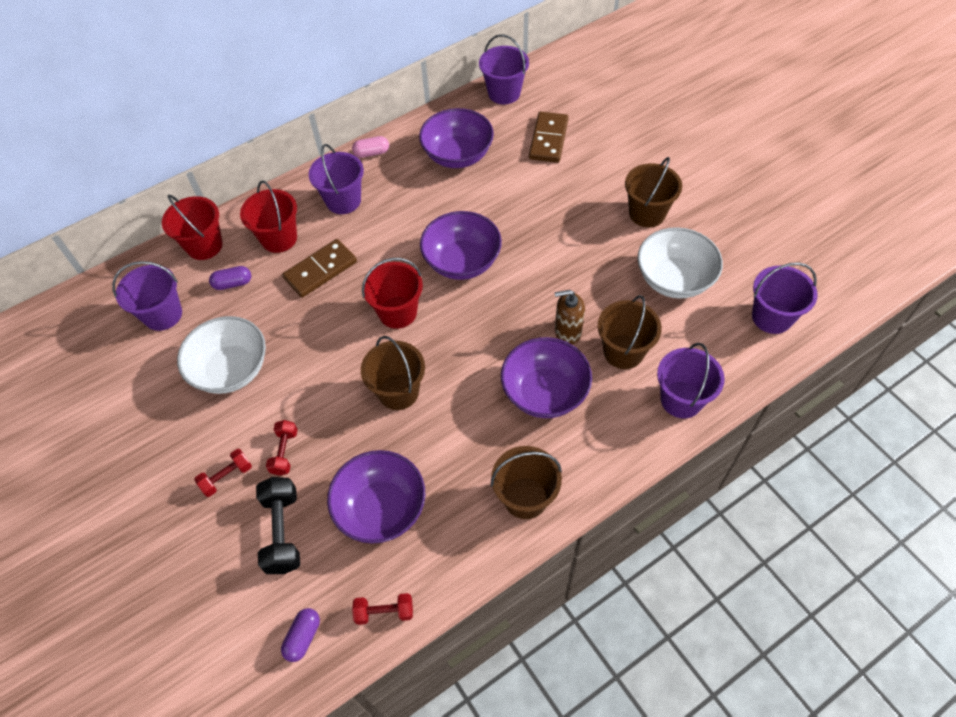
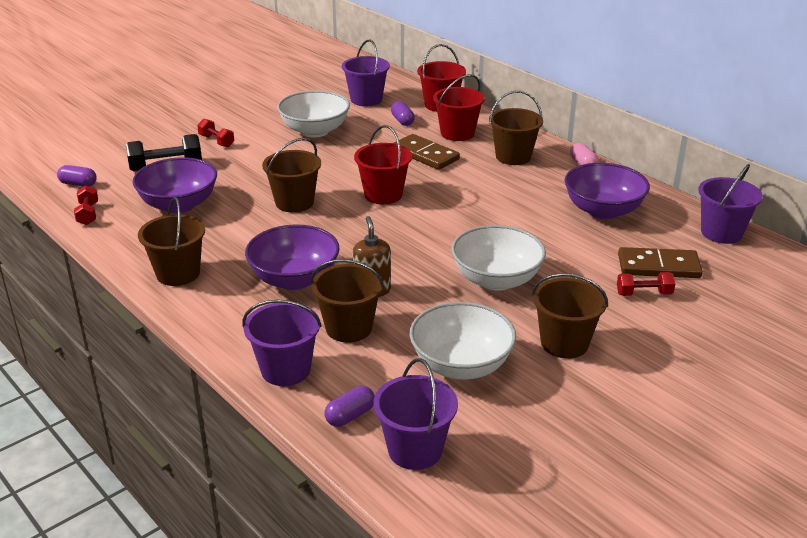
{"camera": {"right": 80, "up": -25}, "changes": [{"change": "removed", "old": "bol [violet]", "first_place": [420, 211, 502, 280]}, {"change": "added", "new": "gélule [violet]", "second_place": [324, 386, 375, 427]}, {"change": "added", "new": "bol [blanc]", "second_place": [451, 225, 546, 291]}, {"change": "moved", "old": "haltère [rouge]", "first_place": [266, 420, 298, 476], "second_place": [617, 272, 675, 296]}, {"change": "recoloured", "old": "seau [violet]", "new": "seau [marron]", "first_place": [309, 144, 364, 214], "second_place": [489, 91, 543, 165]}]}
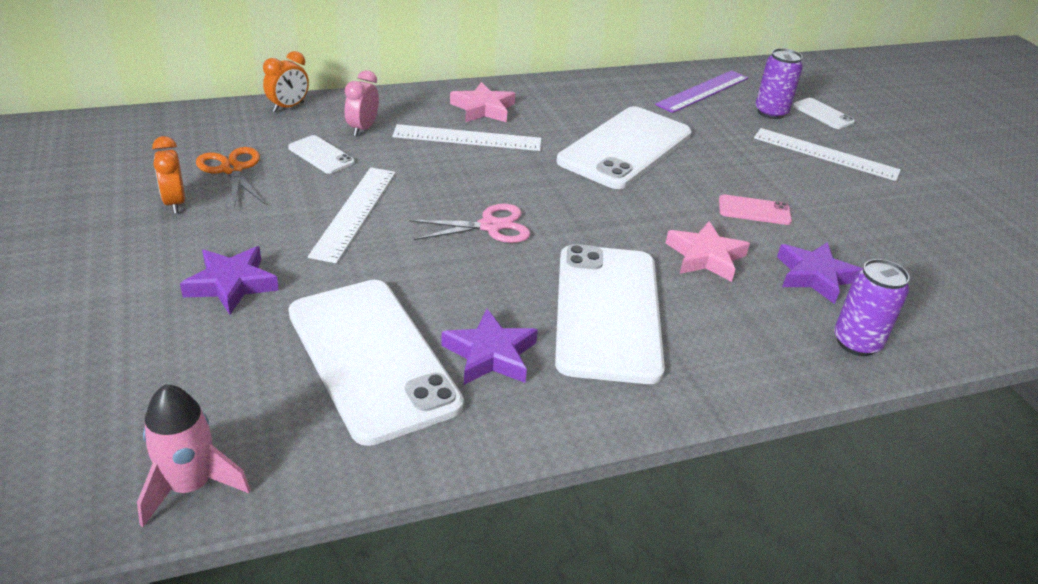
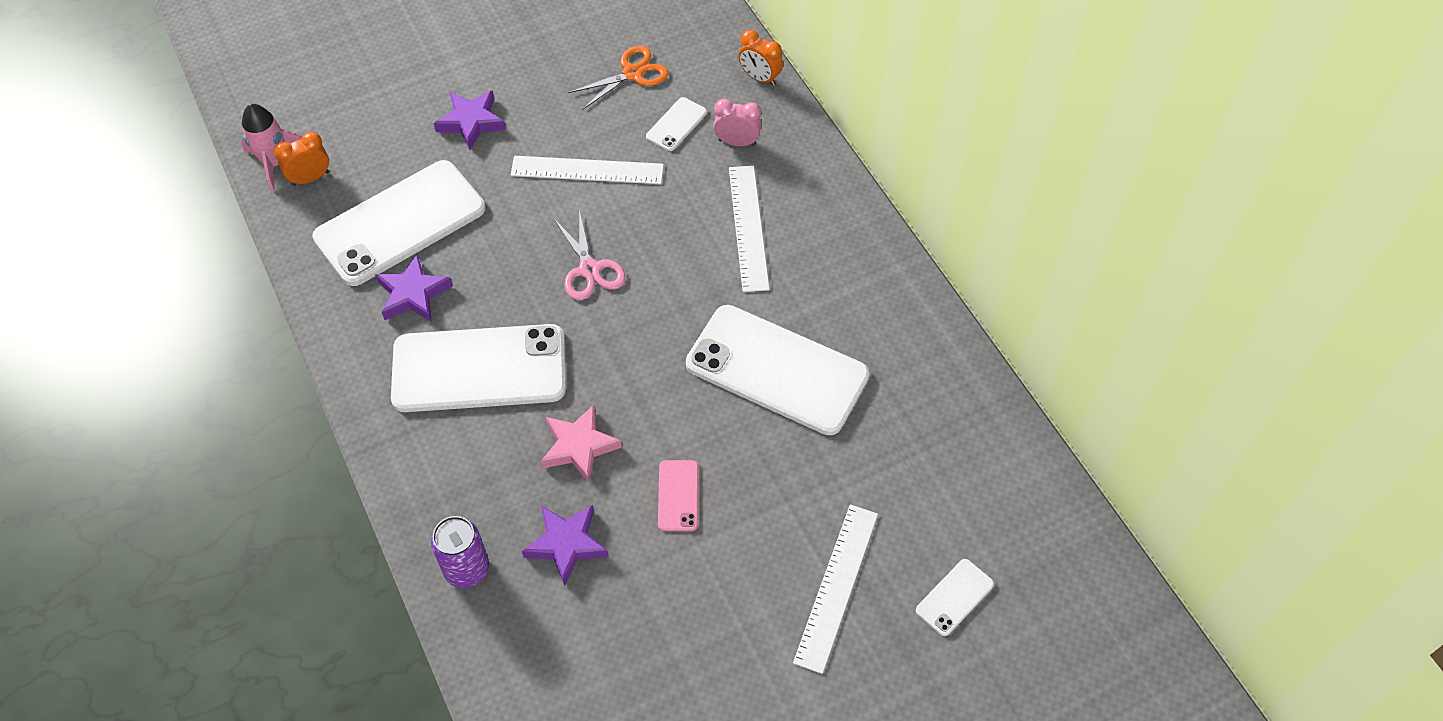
{"camera": {"right": 85, "up": 20}, "changes": [{"change": "removed", "old": "étoile [rose]", "first_place": [450, 82, 515, 122]}, {"change": "removed", "old": "règle [violet]", "first_place": [655, 70, 748, 113]}, {"change": "removed", "old": "canette [violet]", "first_place": [755, 48, 803, 119]}, {"change": "moved", "old": "réveil [orange]", "first_place": [152, 136, 185, 214], "second_place": [274, 132, 329, 186]}]}
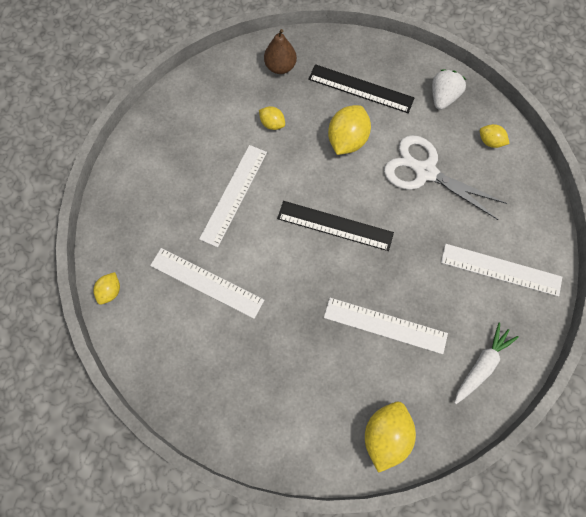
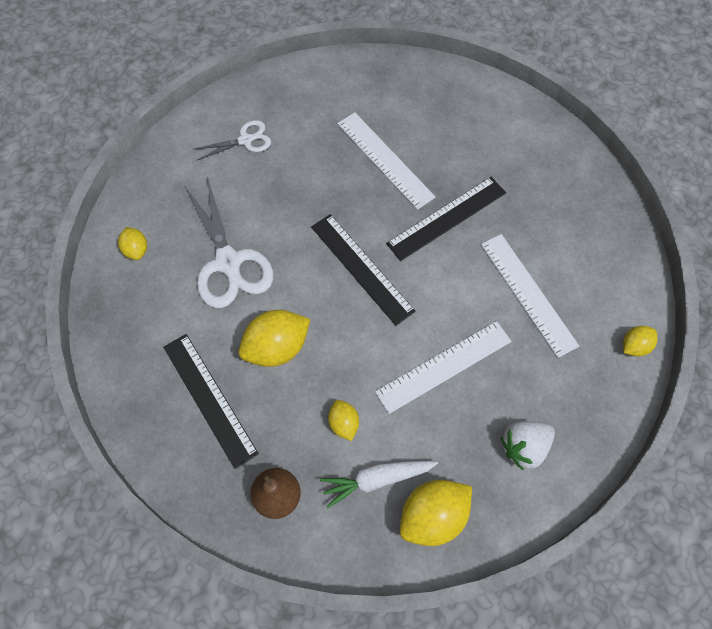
{"camera": {"right": -145, "up": -5}, "changes": [{"change": "added", "new": "règle [noir]", "second_place": [386, 177, 506, 261]}, {"change": "moved", "old": "citron [jaune]", "first_place": [365, 402, 416, 473], "second_place": [400, 480, 472, 546]}, {"change": "moved", "old": "fraise [blanc]", "first_place": [432, 69, 466, 110], "second_place": [501, 421, 555, 470]}, {"change": "moved", "old": "carotte [blanc]", "first_place": [454, 323, 519, 404], "second_place": [320, 461, 438, 508]}, {"change": "replaced", "old": "règle [blanc]", "new": "ciseaux [blanc]", "first_place": [441, 244, 562, 297], "second_place": [195, 120, 271, 160]}]}
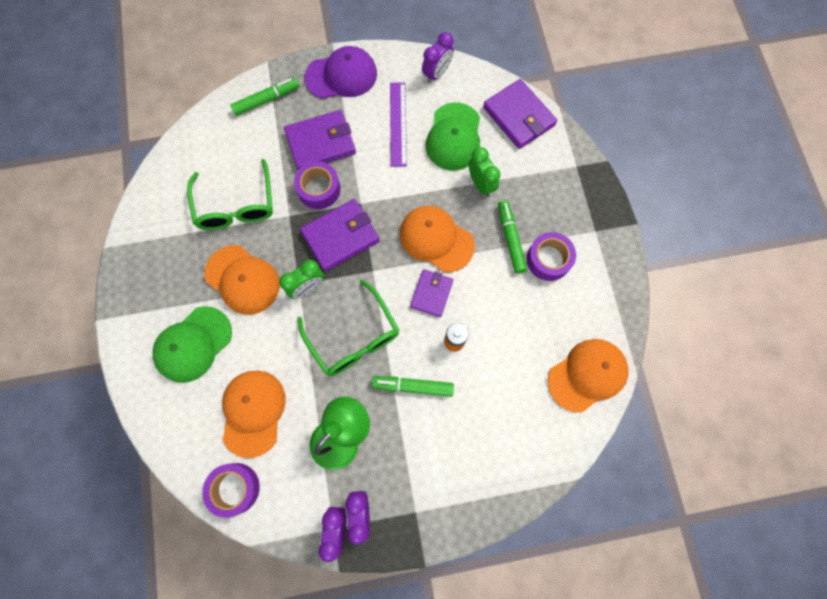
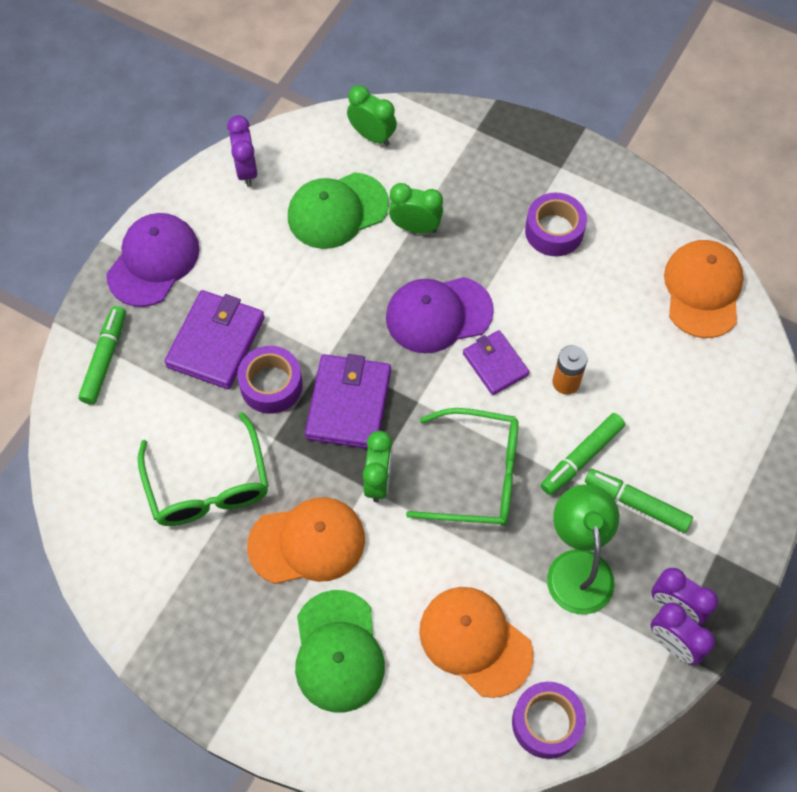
{"camera": {"right": -50, "up": -10}, "changes": [{"change": "removed", "old": "règle [violet]", "first_place": [390, 82, 407, 167]}, {"change": "moved", "old": "feutre [vert]", "first_place": [498, 200, 527, 274], "second_place": [585, 469, 693, 533]}, {"change": "replaced", "old": "portefeuille [violet]", "new": "réveil [vert]", "first_place": [483, 79, 557, 149], "second_place": [347, 85, 397, 146]}, {"change": "recoloured", "old": "casquette [orange]", "new": "casquette [violet]", "first_place": [400, 206, 475, 272], "second_place": [386, 277, 494, 353]}, {"change": "turned", "old": "lunettes [vert]", "first_place": [187, 159, 273, 230], "second_place": [138, 412, 269, 526], "degrees": 45}, {"change": "turned", "old": "casquette [vert]", "first_place": [426, 103, 480, 170], "second_place": [288, 172, 389, 249], "degrees": 105}]}
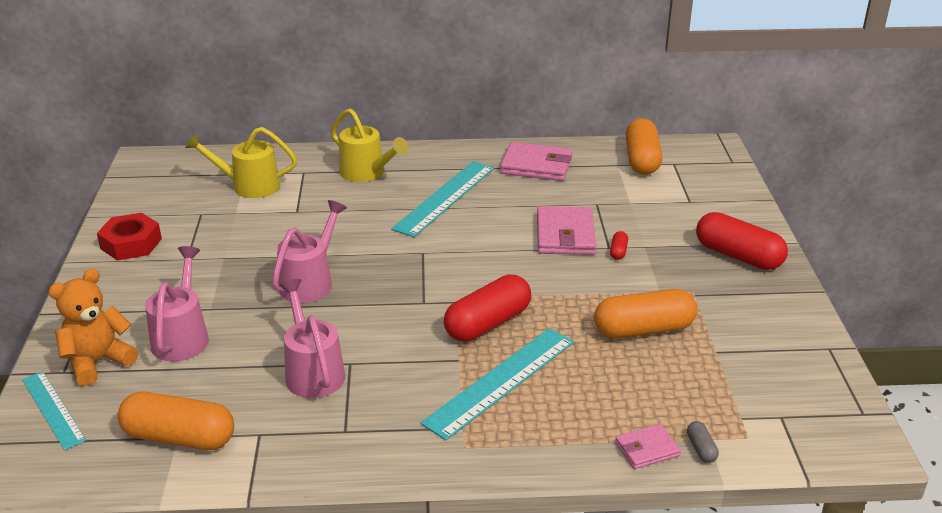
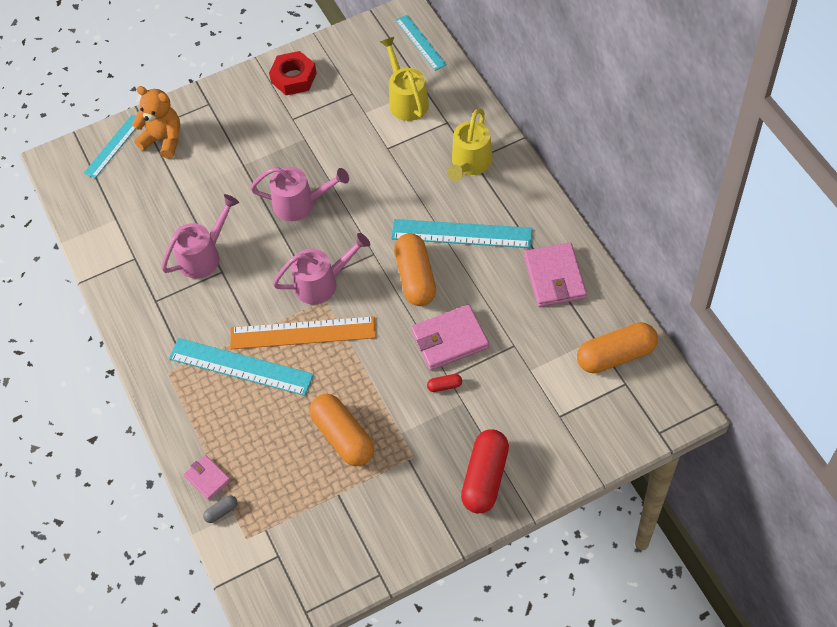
{"camera": {"right": 70, "up": 25}, "changes": [{"change": "added", "new": "règle [turquoise]", "second_place": [396, 15, 447, 71]}, {"change": "moved", "old": "gélule [orange]", "first_place": [118, 391, 234, 450], "second_place": [394, 233, 436, 306]}, {"change": "moved", "old": "arrosoir [rose]", "first_place": [145, 246, 209, 362], "second_place": [273, 233, 370, 304]}, {"change": "replaced", "old": "gélule [rouge]", "new": "règle [orange]", "first_place": [444, 275, 531, 341], "second_place": [230, 316, 376, 349]}]}
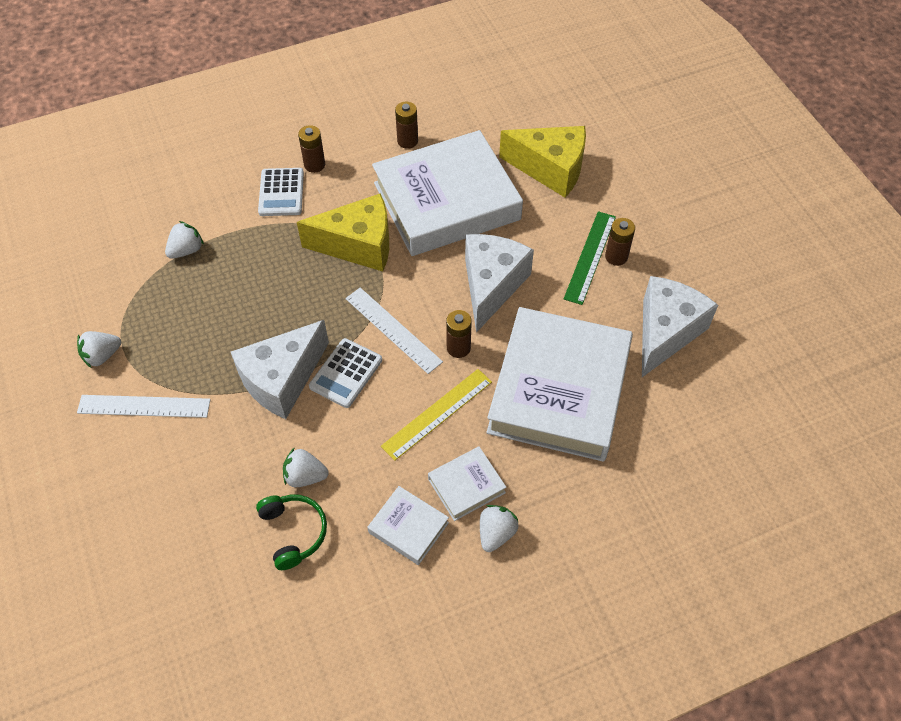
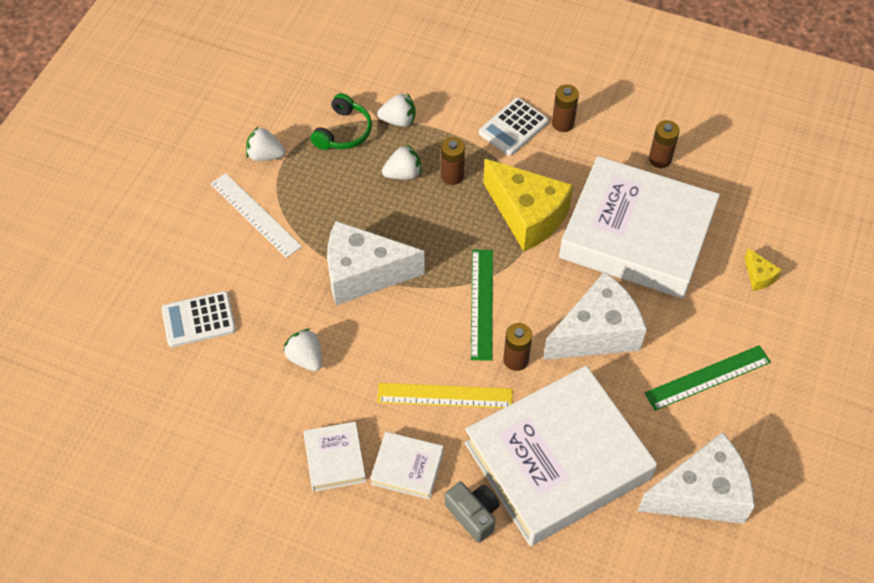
{"camera": {"right": 45, "up": 0}, "changes": [{"change": "added", "new": "appareil photo [gris]", "second_place": [445, 482, 500, 543]}, {"change": "moved", "old": "casque audio [vert]", "first_place": [256, 495, 327, 570], "second_place": [311, 93, 372, 150]}, {"change": "moved", "old": "calculatrice [blanc]", "first_place": [309, 338, 382, 408], "second_place": [161, 291, 236, 347]}, {"change": "moved", "old": "fraise [blanc]", "first_place": [480, 505, 519, 552], "second_place": [382, 145, 421, 180]}, {"change": "moved", "old": "pile [marron]", "first_place": [605, 218, 635, 266], "second_place": [441, 137, 465, 185]}, {"change": "recoloured", "old": "règle [blanc]", "new": "règle [vert]", "first_place": [345, 288, 443, 374], "second_place": [471, 250, 493, 361]}, {"change": "resized", "old": "fromage [jaune]", "first_place": [499, 126, 586, 198], "second_place": [744, 248, 782, 291], "factor": 0.42}]}
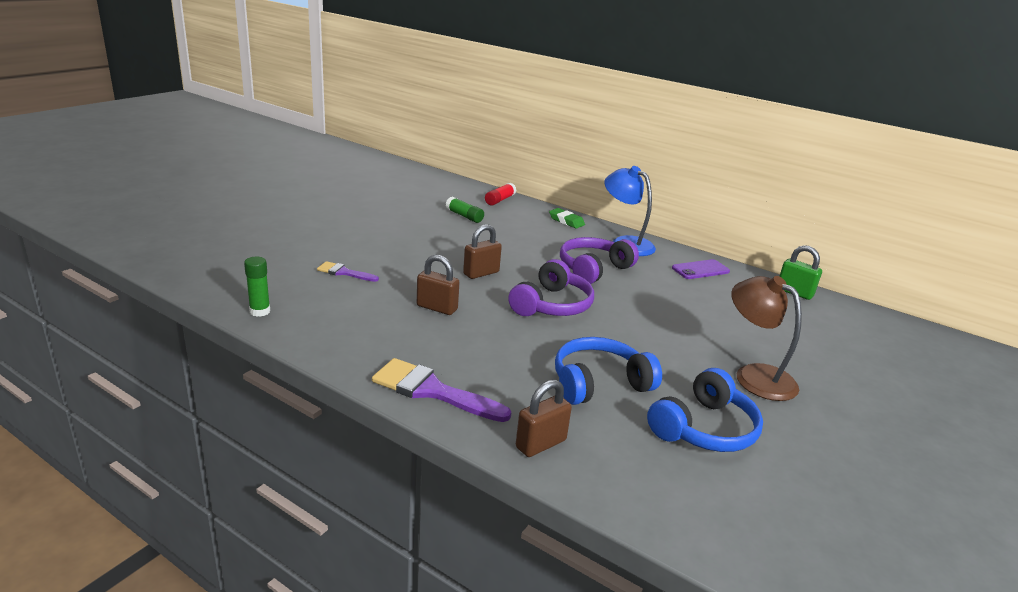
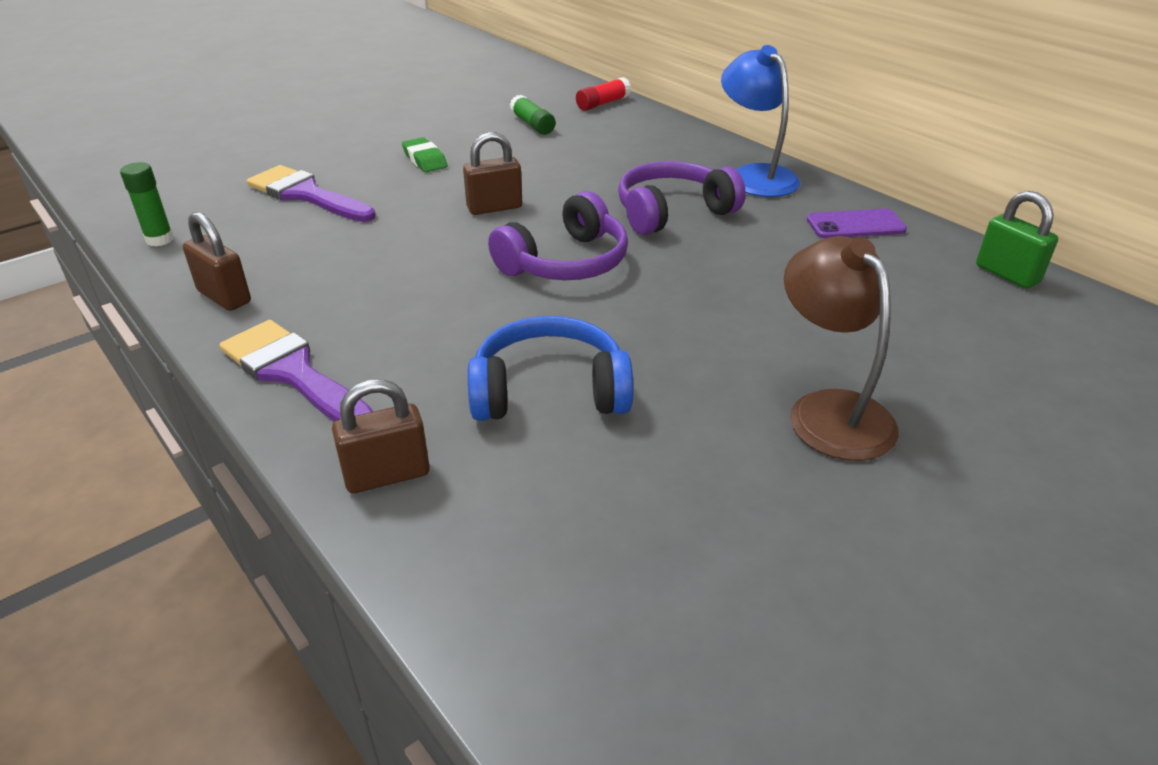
{"camera": {"right": 20, "up": 10}, "changes": [{"change": "removed", "old": "casque audio [bleu]", "first_place": [647, 368, 763, 452]}, {"change": "moved", "old": "cadenas [marron]", "first_place": [417, 255, 460, 315], "second_place": [183, 212, 251, 311]}, {"change": "moved", "old": "gomme [vert]", "first_place": [549, 208, 585, 229], "second_place": [402, 137, 448, 172]}, {"change": "resized", "old": "pinceau [violet]", "first_place": [317, 261, 379, 282], "second_place": [247, 165, 376, 222], "factor": 1.78}]}
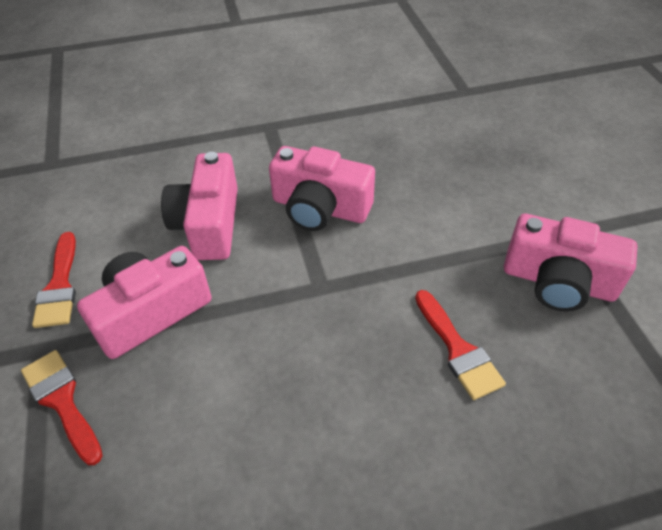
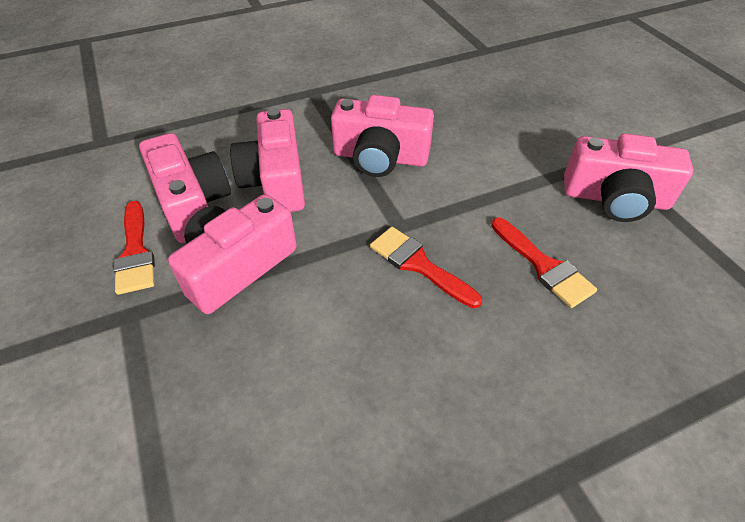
{"camera": {"right": -10, "up": 0}, "changes": [{"change": "added", "new": "appareil photo [rose]", "second_place": [139, 133, 231, 243]}, {"change": "moved", "old": "pinceau [rouge]", "first_place": [21, 350, 103, 465], "second_place": [370, 227, 482, 308]}]}
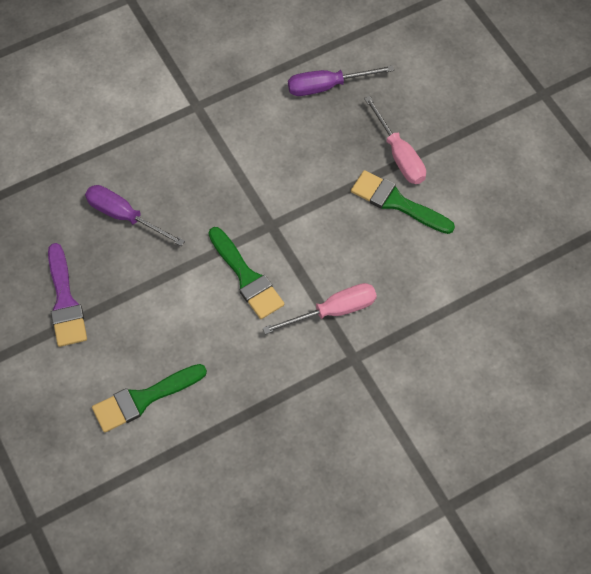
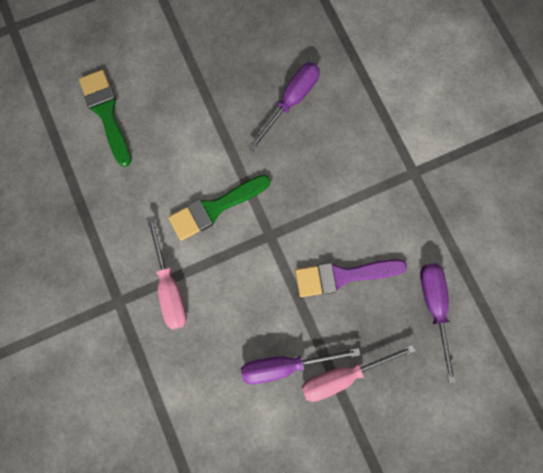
{"camera": {"right": 95, "up": 15}, "changes": [{"change": "moved", "old": "pinceau [violet]", "first_place": [48, 243, 87, 347], "second_place": [295, 259, 407, 297]}, {"change": "replaced", "old": "pinceau [vert]", "new": "tournevis [violet]", "first_place": [351, 170, 455, 234], "second_place": [241, 348, 360, 384]}]}
